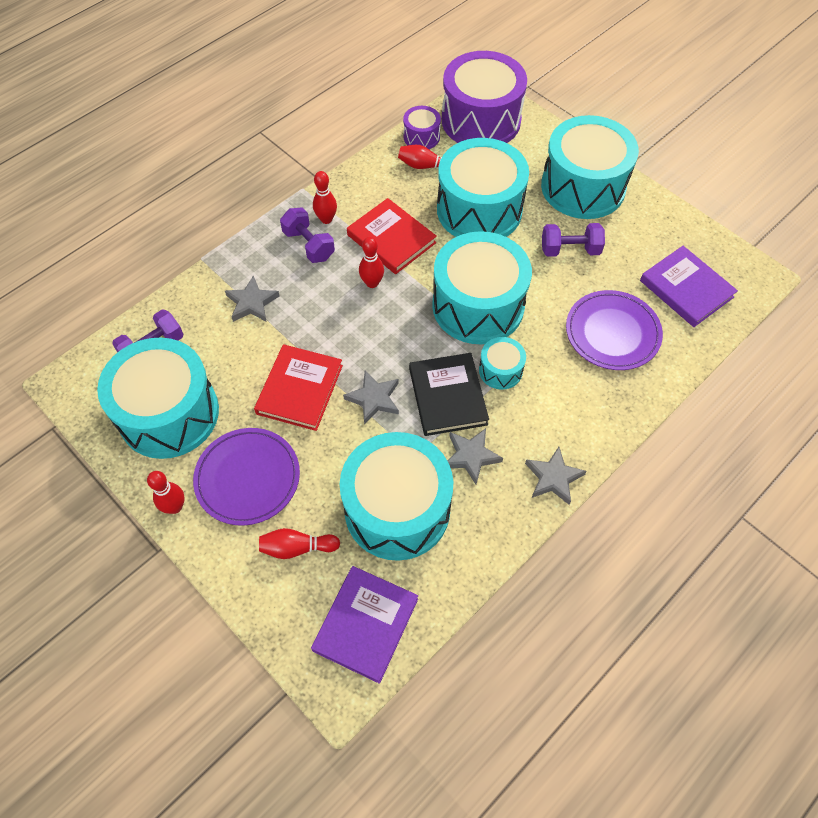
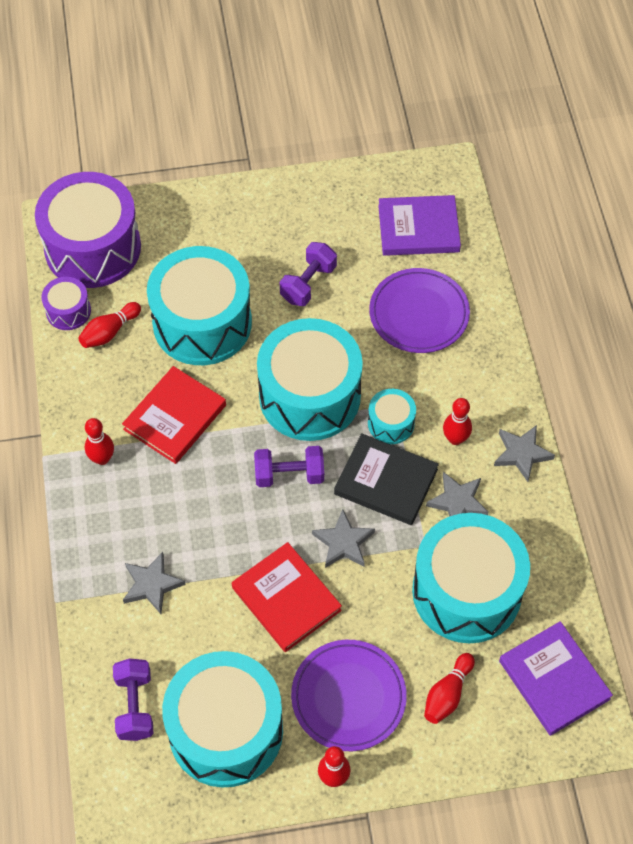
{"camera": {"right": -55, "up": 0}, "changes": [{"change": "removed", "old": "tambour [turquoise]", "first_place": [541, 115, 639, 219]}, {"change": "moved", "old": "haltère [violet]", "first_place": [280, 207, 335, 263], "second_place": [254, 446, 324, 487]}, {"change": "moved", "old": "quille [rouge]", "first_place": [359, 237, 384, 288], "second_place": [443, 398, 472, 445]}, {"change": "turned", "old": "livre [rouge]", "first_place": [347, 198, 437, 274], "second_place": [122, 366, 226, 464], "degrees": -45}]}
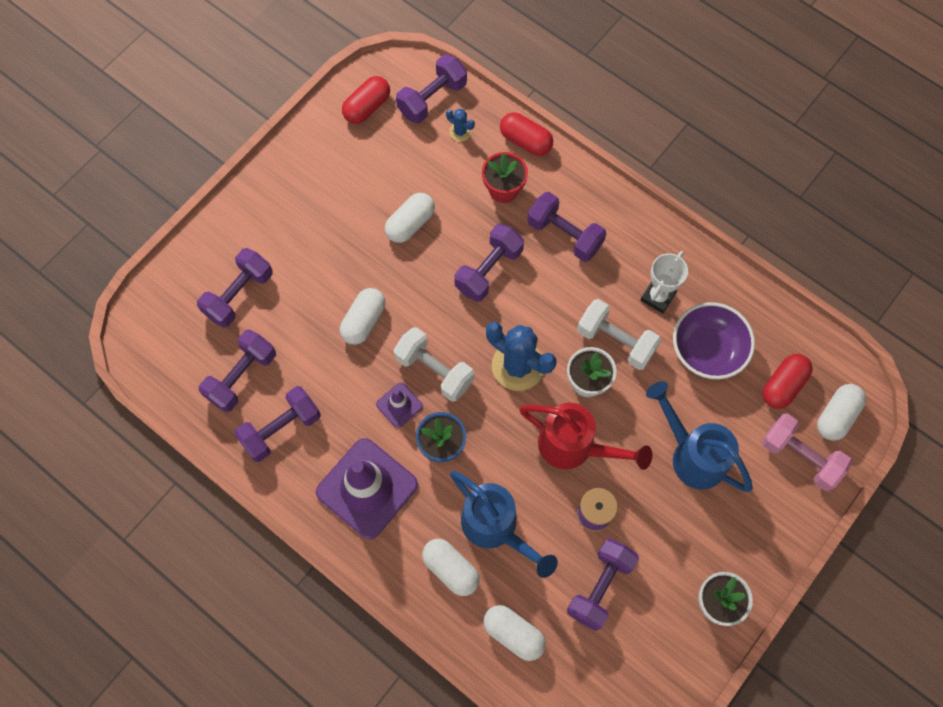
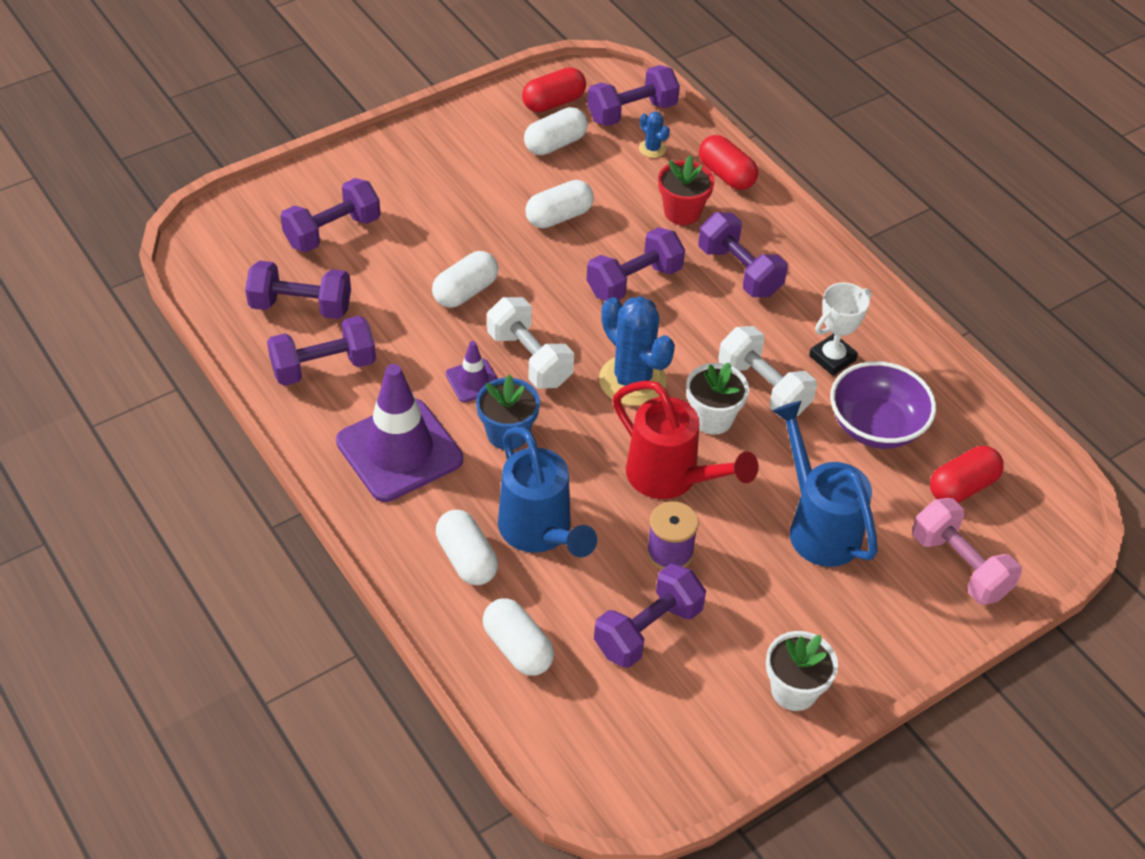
{"camera": {"right": 15, "up": -20}, "changes": [{"change": "moved", "old": "gélule [blanc]", "first_place": [817, 384, 866, 441], "second_place": [524, 107, 588, 155]}, {"change": "turned", "old": "haltère [violet]", "first_place": [199, 330, 276, 412], "second_place": [245, 261, 351, 319], "degrees": 45}]}
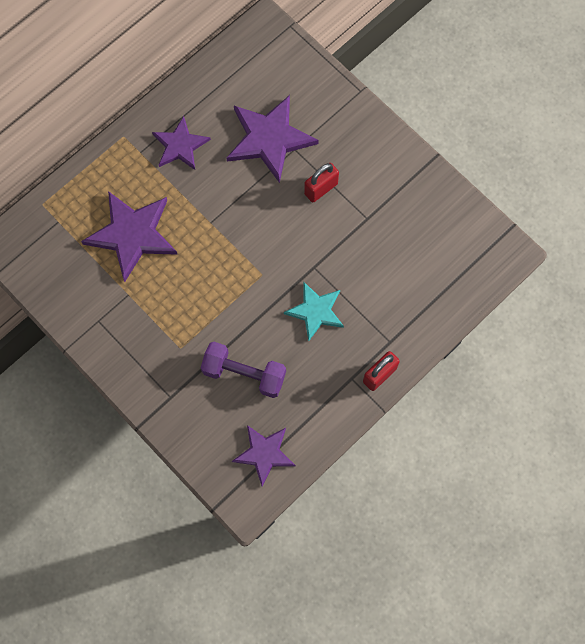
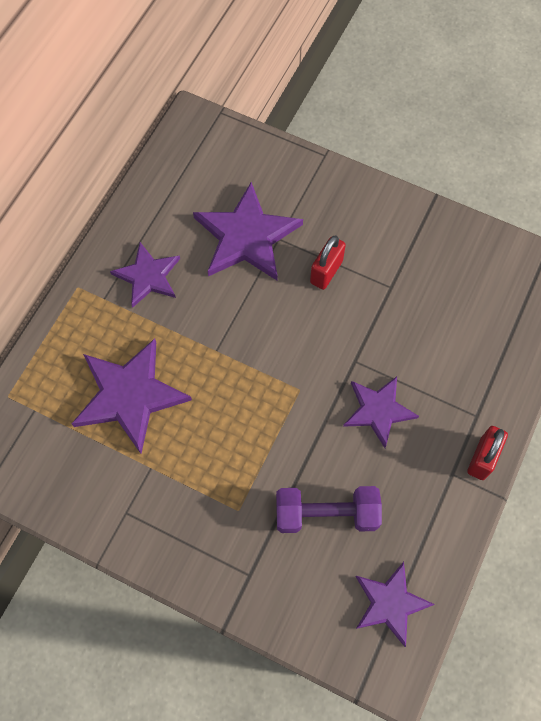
{"camera": {"right": -20, "up": -5}, "changes": [{"change": "recoloured", "old": "étoile [turquoise]", "new": "étoile [violet]", "first_place": [284, 282, 344, 342], "second_place": [343, 376, 419, 448]}]}
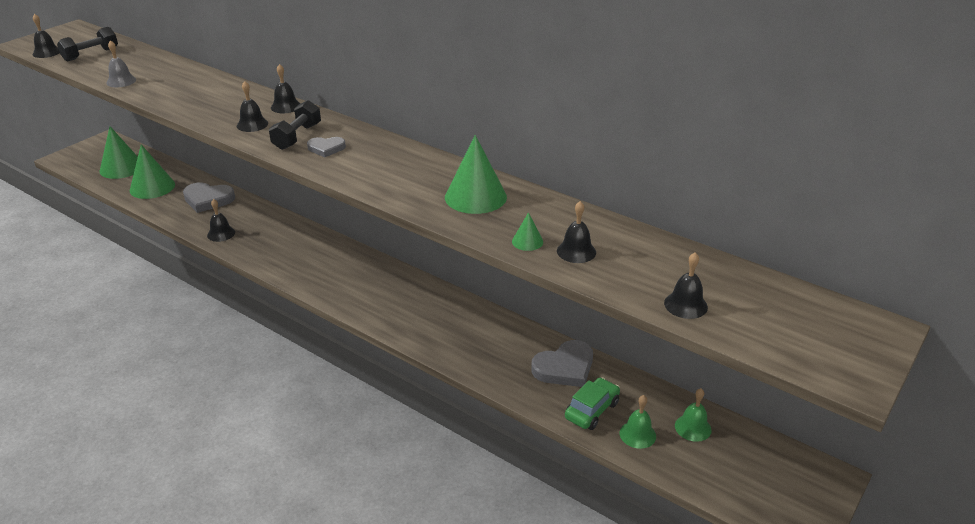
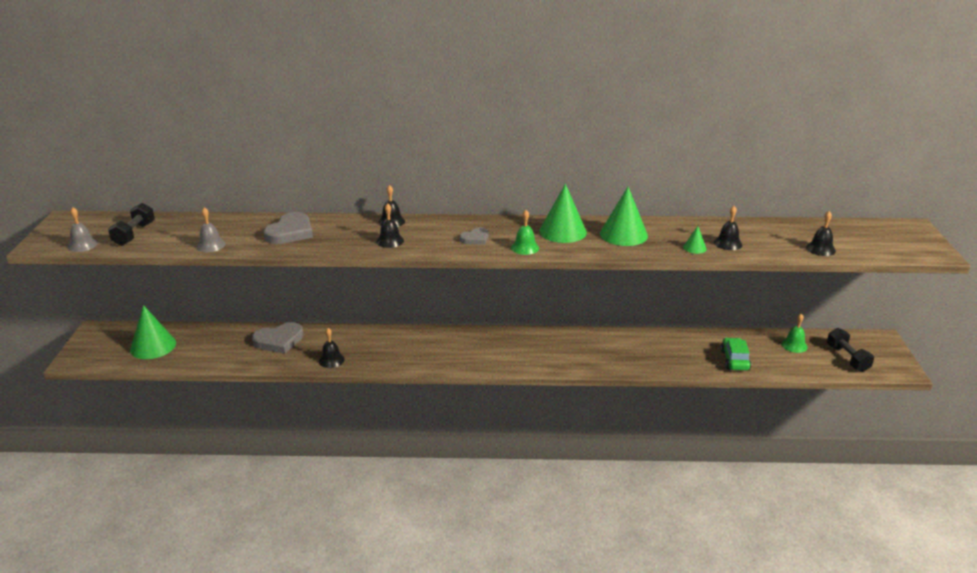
{"camera": {"right": -35, "up": -5}, "changes": [{"change": "moved", "old": "cône [vert]", "first_place": [130, 145, 175, 199], "second_place": [539, 184, 587, 243]}, {"change": "moved", "old": "haltère [noir]", "first_place": [269, 100, 321, 150], "second_place": [827, 328, 874, 372]}, {"change": "moved", "old": "cœur [gris]", "first_place": [531, 340, 593, 387], "second_place": [264, 212, 313, 244]}, {"change": "moved", "old": "cloche [vert]", "first_place": [620, 395, 656, 449], "second_place": [511, 210, 539, 255]}, {"change": "recoloured", "old": "cloche [noir]", "new": "cloche [gris]", "first_place": [33, 14, 60, 58], "second_place": [68, 207, 98, 252]}]}
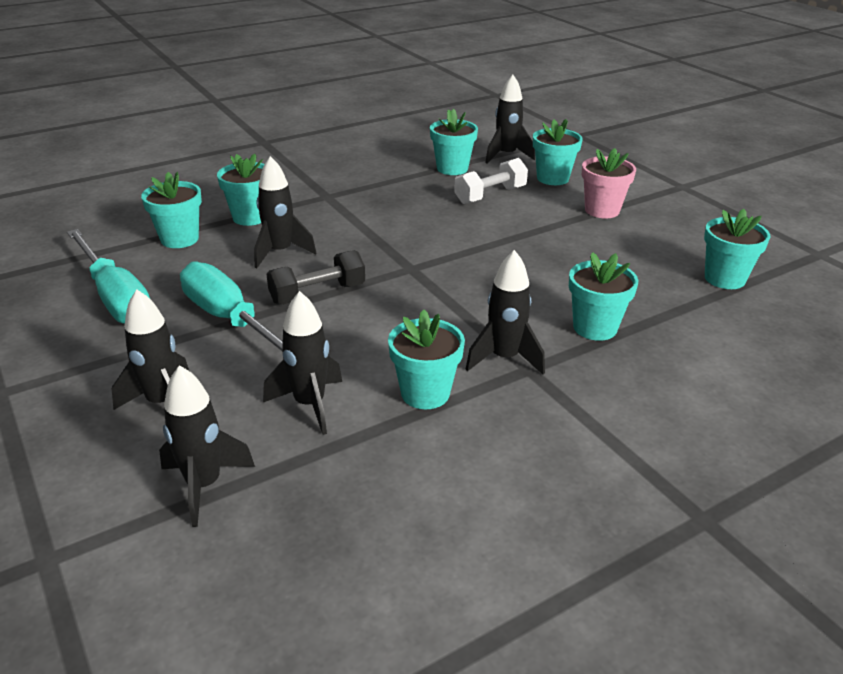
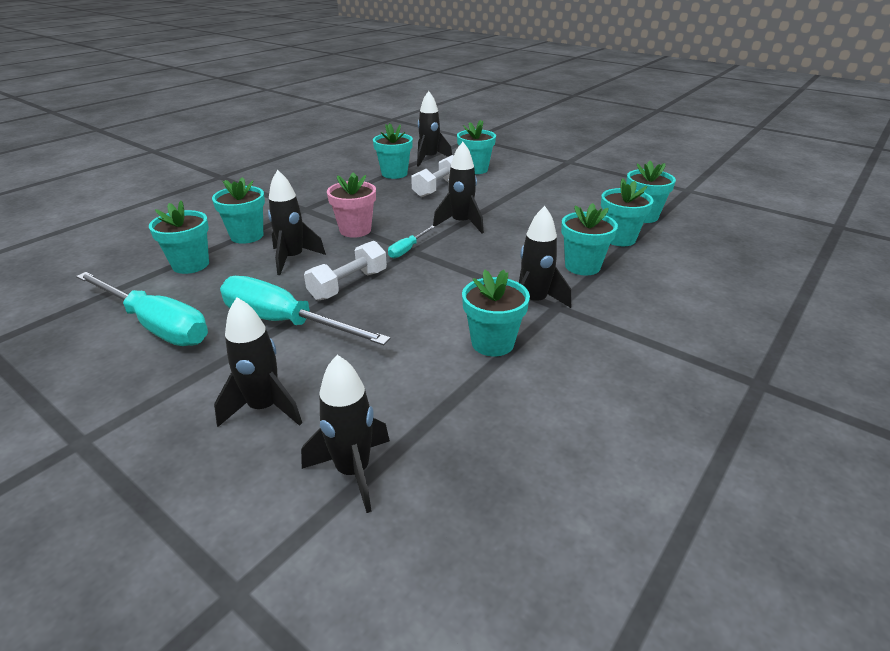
{"camera": {"right": -20, "up": 0}, "changes": [{"change": "added", "new": "tournevis [turquoise]", "second_place": [388, 226, 435, 258]}, {"change": "added", "new": "pot de fleurs [turquoise]", "second_place": [601, 178, 654, 246]}, {"change": "moved", "old": "fusée [noir]", "first_place": [263, 291, 342, 435], "second_place": [433, 142, 484, 233]}, {"change": "moved", "old": "pot de fleurs [rose]", "first_place": [582, 148, 636, 218], "second_place": [327, 172, 376, 238]}, {"change": "recoloured", "old": "haltère [noir]", "new": "haltère [blanc]", "first_place": [266, 250, 365, 305], "second_place": [304, 241, 387, 300]}]}
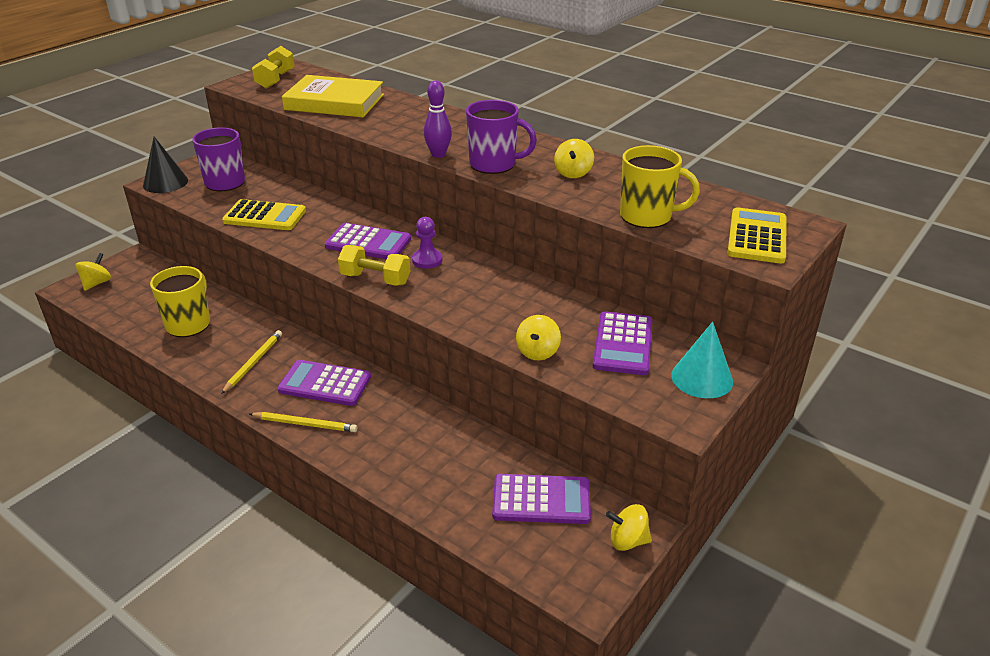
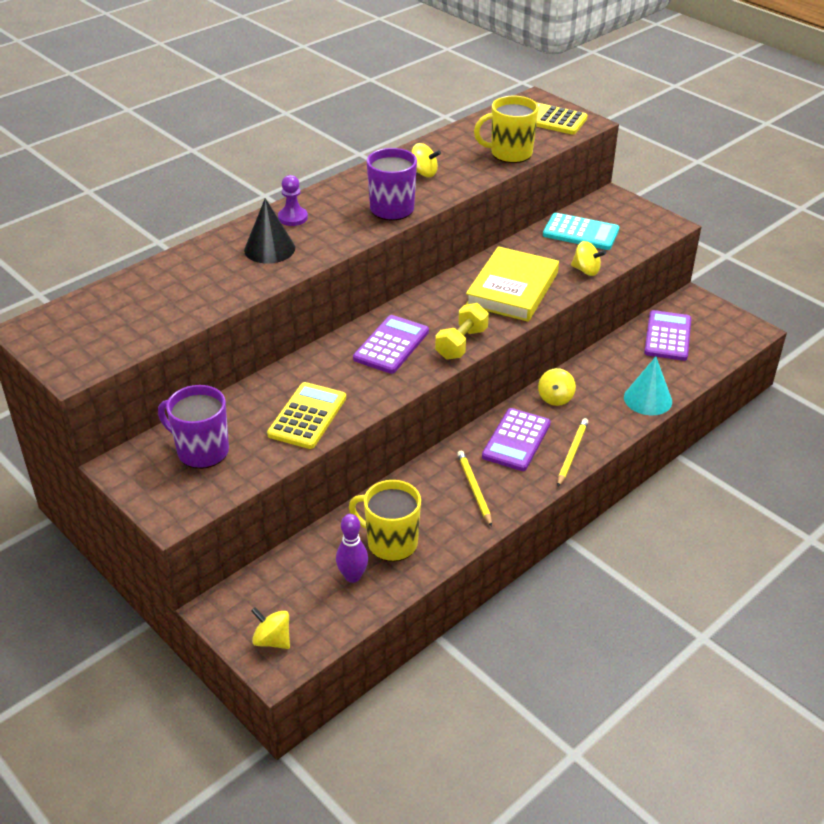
{"camera": {"right": -80, "up": 5}, "changes": [{"change": "removed", "old": "haltère [jaune]", "first_place": [252, 46, 294, 89]}, {"change": "moved", "old": "cône [noir]", "first_place": [143, 137, 188, 193], "second_place": [244, 198, 295, 264]}, {"change": "moved", "old": "livre [jaune]", "first_place": [282, 75, 384, 117], "second_place": [466, 246, 559, 322]}, {"change": "moved", "old": "pion [violet]", "first_place": [412, 217, 443, 269], "second_place": [278, 175, 308, 226]}, {"change": "moved", "old": "quille [violet]", "first_place": [424, 81, 452, 158], "second_place": [336, 514, 368, 583]}, {"change": "moved", "old": "toupie [jaune]", "first_place": [606, 504, 652, 551], "second_place": [538, 368, 576, 406]}, {"change": "moved", "old": "cône [turquoise]", "first_place": [671, 322, 733, 398], "second_place": [624, 357, 672, 415]}, {"change": "recoloured", "old": "calculatrice [violet]", "new": "calculatrice [turquoise]", "first_place": [593, 311, 652, 375], "second_place": [543, 213, 619, 250]}, {"change": "turned", "old": "crayon [jaune]", "first_place": [221, 330, 282, 394], "second_place": [457, 451, 492, 527], "degrees": 45}, {"change": "turned", "old": "tasse [jaune]", "first_place": [620, 145, 700, 228], "second_place": [474, 96, 539, 163], "degrees": -120}]}
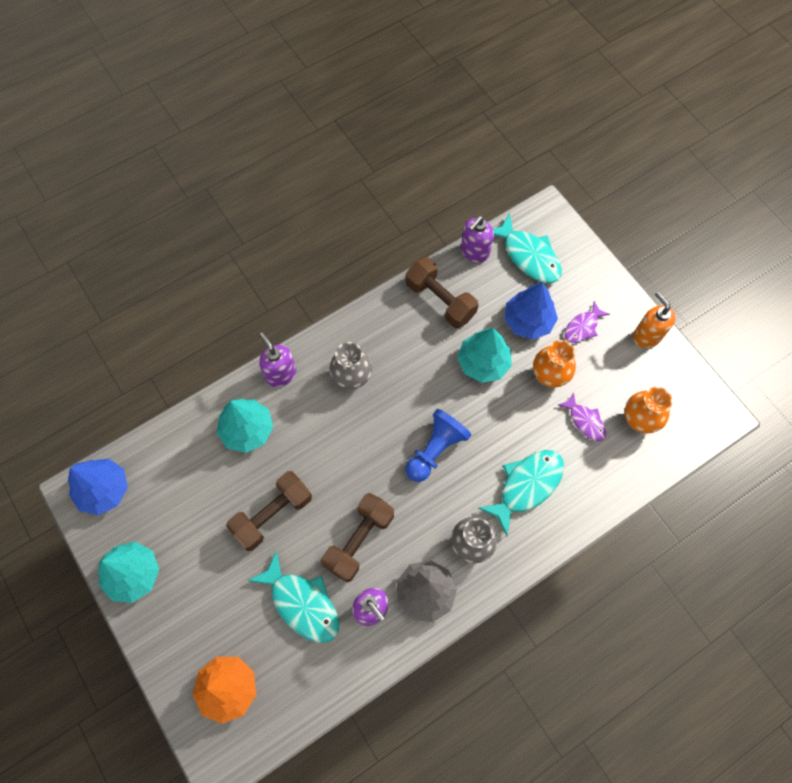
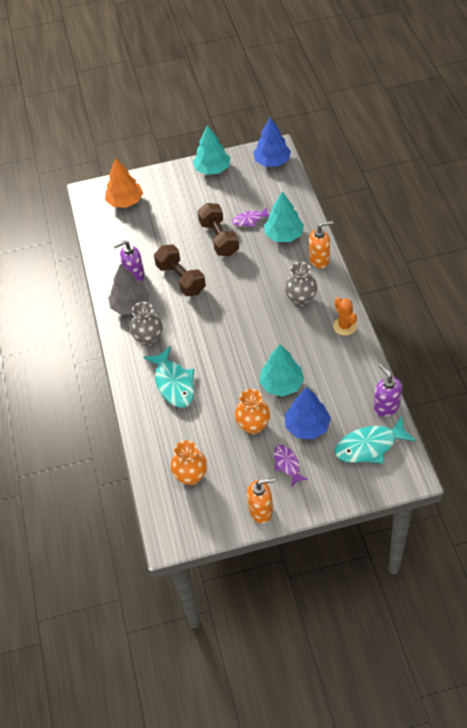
{"camera": {"right": 115, "up": -15}, "changes": [{"change": "removed", "old": "poisson [turquoise]", "first_place": [247, 550, 339, 643]}, {"change": "removed", "old": "haltère [marron]", "first_place": [405, 257, 478, 328]}, {"change": "removed", "old": "pion [bleu]", "first_place": [406, 409, 471, 482]}, {"change": "added", "new": "cactus [orange]", "second_place": [333, 297, 357, 335]}, {"change": "moved", "old": "poisson [violet]", "first_place": [558, 392, 606, 441], "second_place": [232, 207, 269, 227]}, {"change": "recoloured", "old": "distributeur de savon [violet]", "new": "distributeur de savon [orange]", "first_place": [259, 332, 296, 387], "second_place": [309, 221, 333, 268]}]}
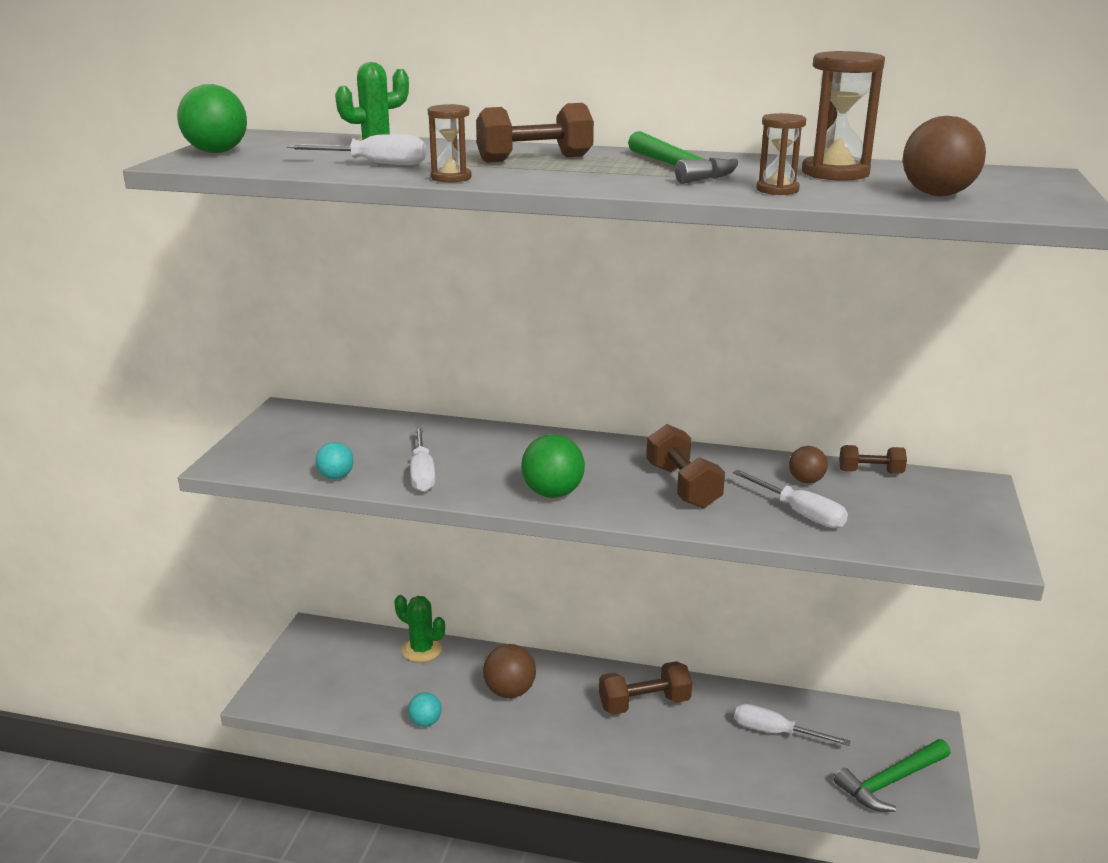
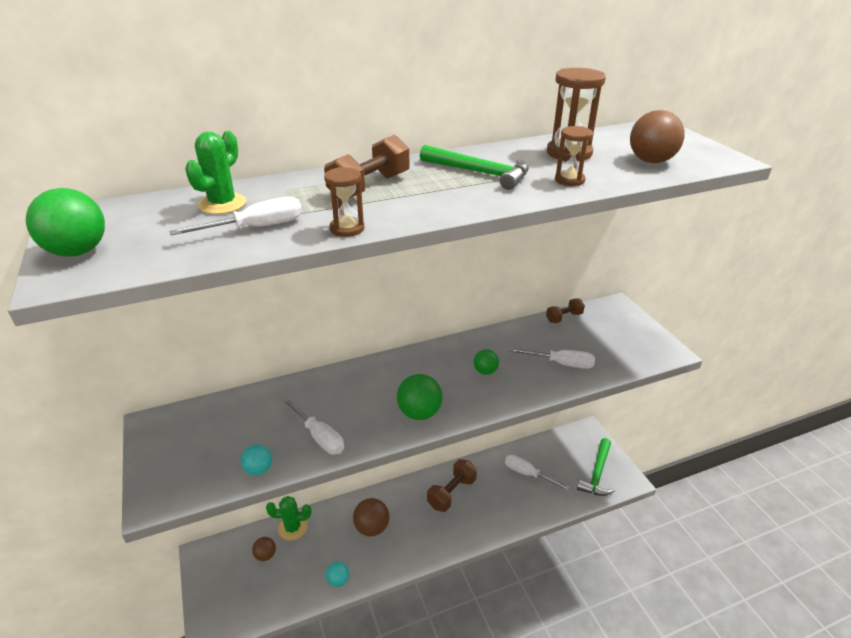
{"camera": {"right": -35, "up": 10}, "changes": [{"change": "moved", "old": "balle [marron]", "first_place": [789, 446, 828, 484], "second_place": [252, 537, 276, 561]}, {"change": "replaced", "old": "haltère [marron]", "new": "balle [vert]", "first_place": [646, 424, 725, 508], "second_place": [474, 349, 499, 375]}, {"change": "turned", "old": "tournevis [blanc]", "first_place": [734, 704, 850, 746], "second_place": [505, 455, 570, 490], "degrees": 45}]}
